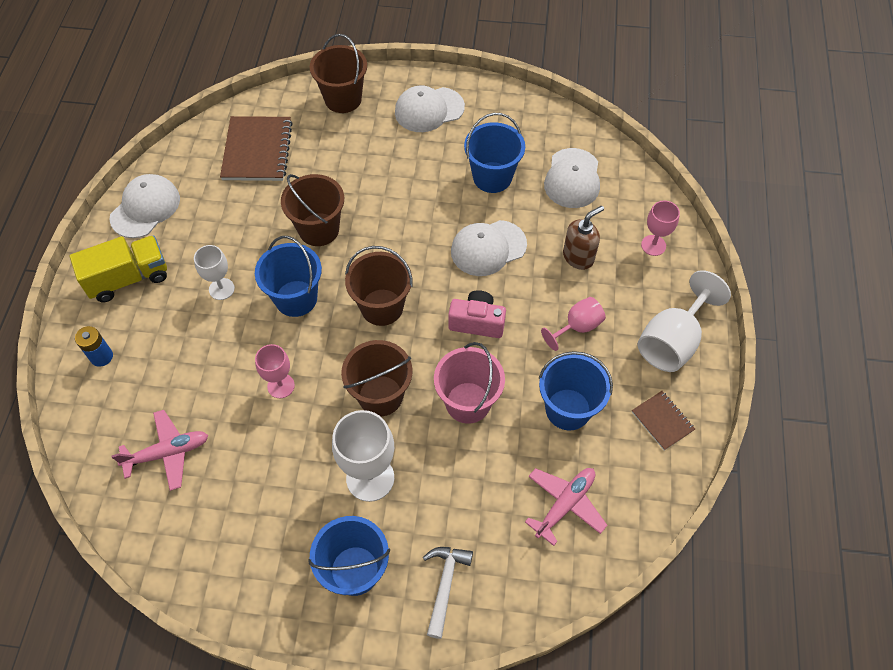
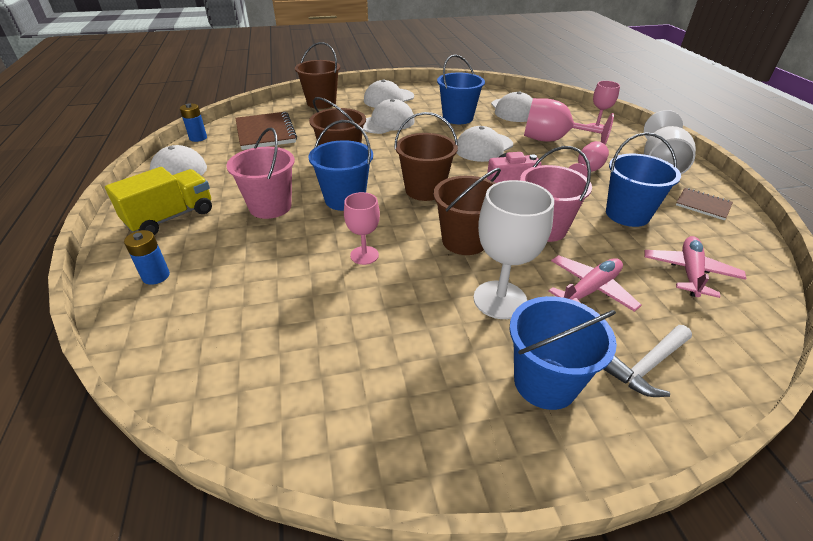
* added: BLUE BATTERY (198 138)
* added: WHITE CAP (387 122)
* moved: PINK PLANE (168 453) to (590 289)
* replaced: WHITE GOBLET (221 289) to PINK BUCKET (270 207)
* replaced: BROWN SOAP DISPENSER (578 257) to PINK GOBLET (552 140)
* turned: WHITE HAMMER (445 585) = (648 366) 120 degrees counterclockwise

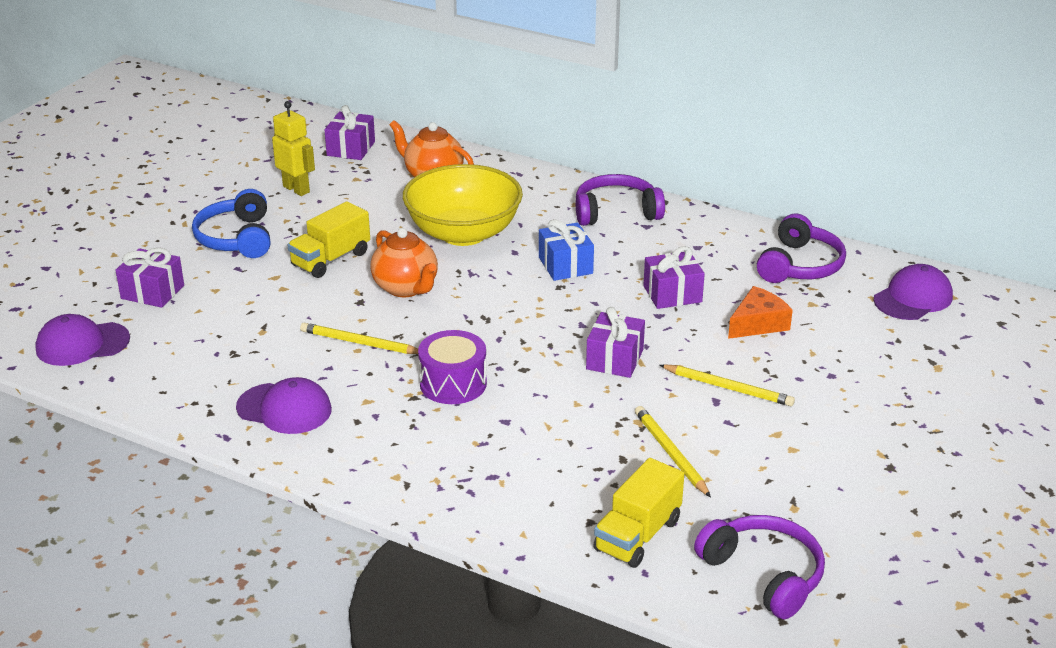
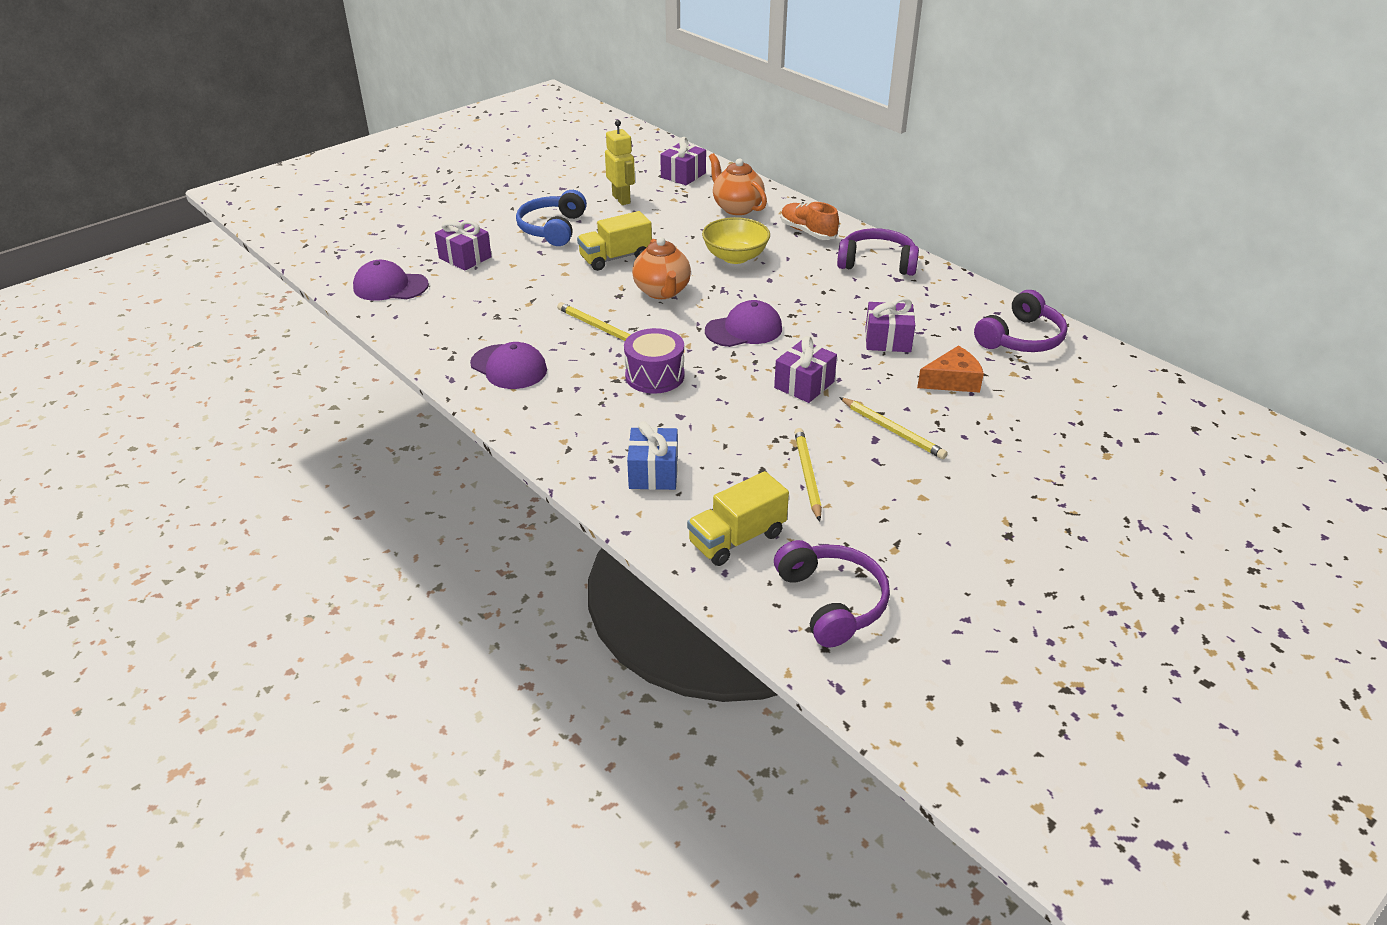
* added: ORANGE SHOE (808 232)
* moved: BLUE GIFT (565 265) to (653 472)
* moved: PURPLE CAP (913 298) to (744 330)
* resized: YELLOW BOWL (463 233) = (735 257) x0.65

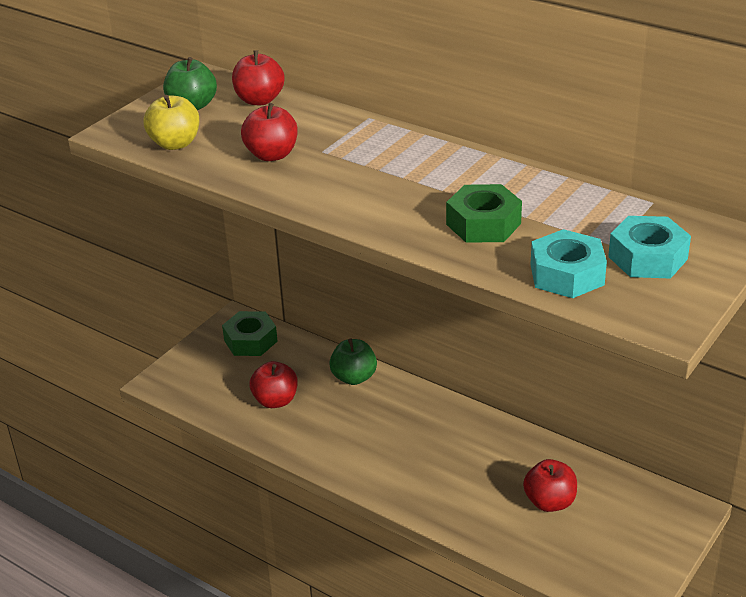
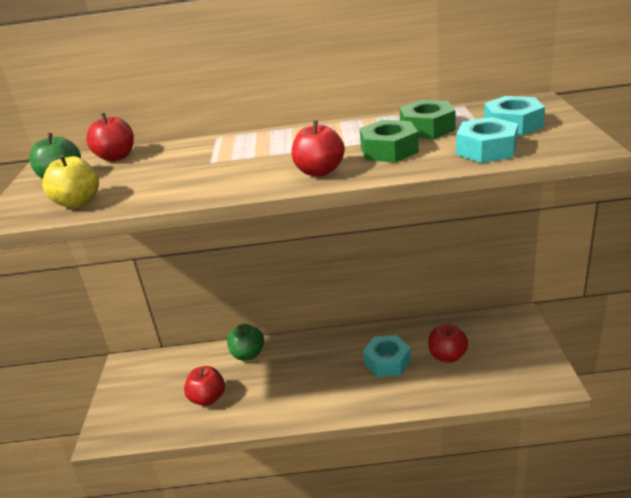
* added: TURQUOISE NUT (387 361)
* moved: GREEN NUT (250 341) to (427 128)
* moved: RED APPLE (271 155) to (319 171)

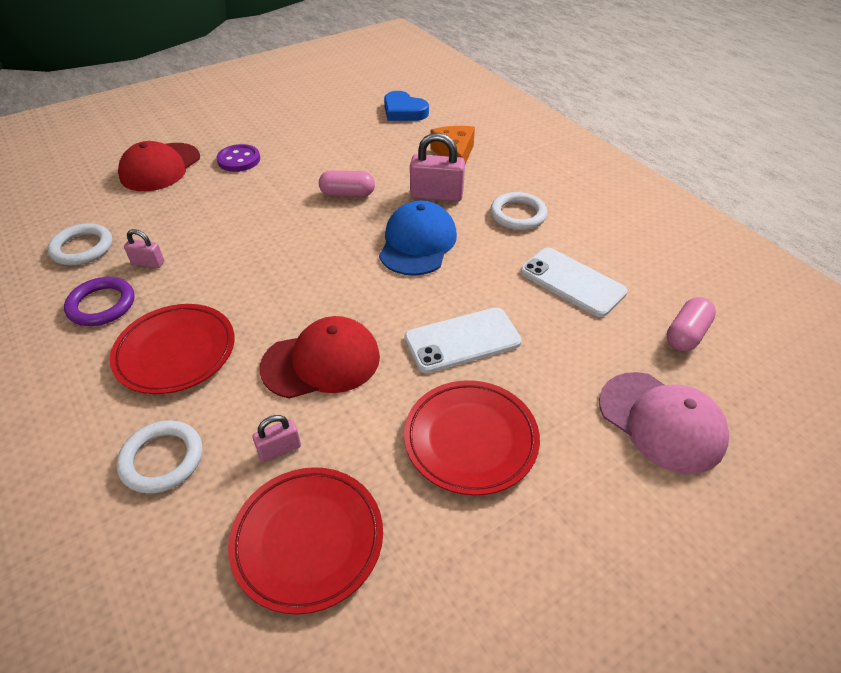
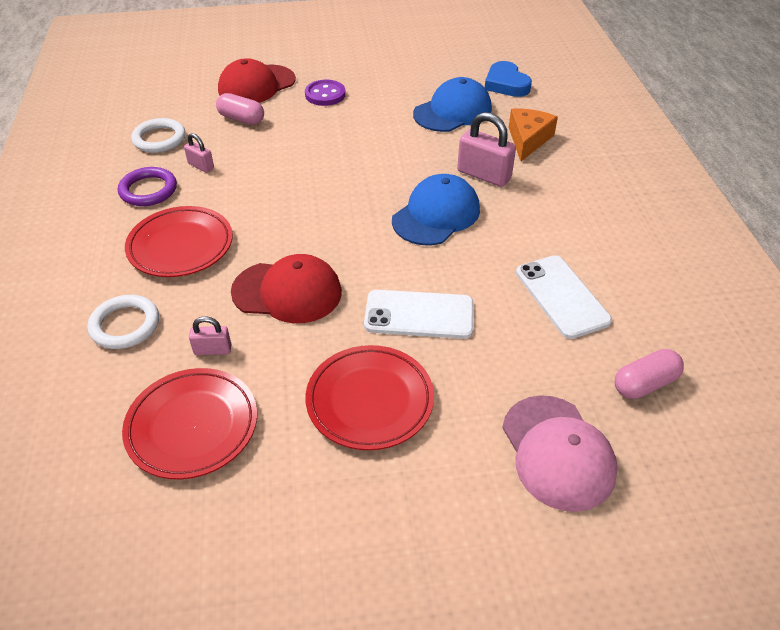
* removed: WHITE RING (518 215)
* added: BLUE CAP (453 111)
* moved: PINK CAPSULE (347 194) to (241 119)

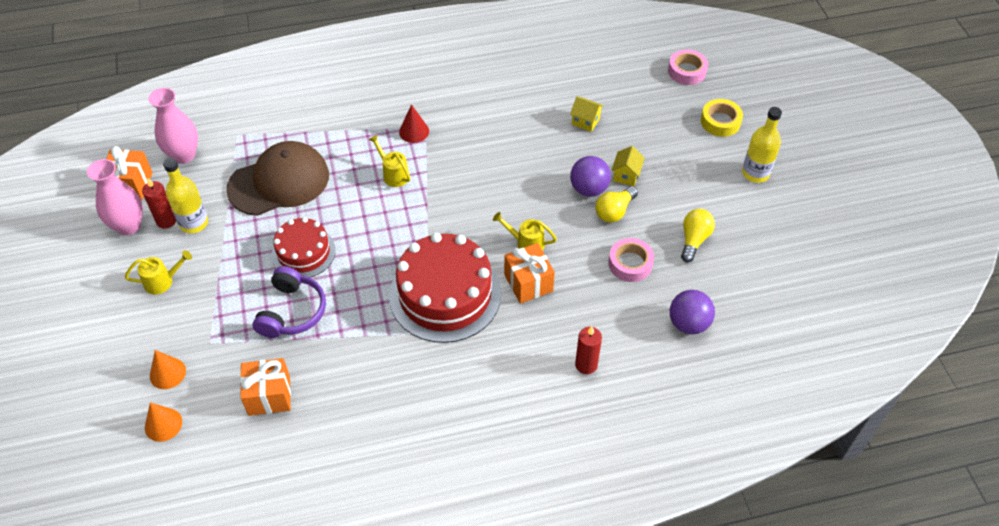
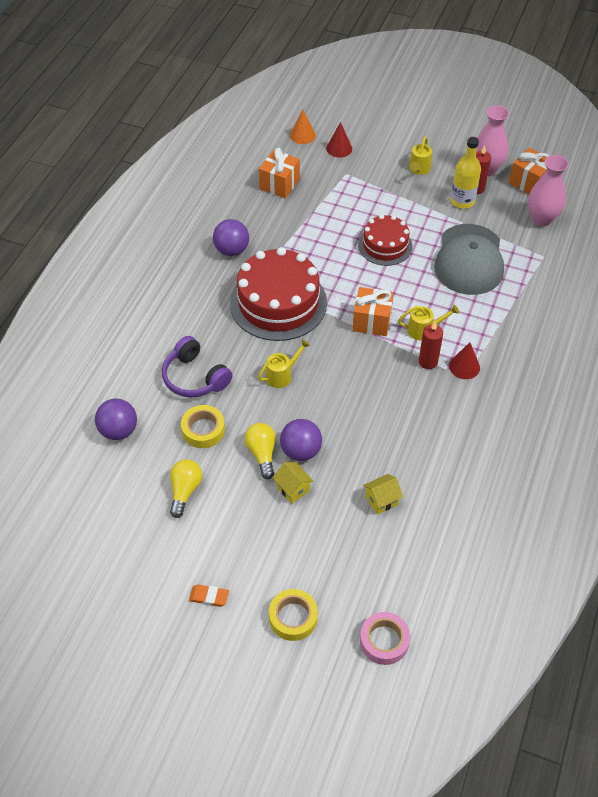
* added: PURPLE BALL (231 250)
* moved: PURPLE HEADPHONES (292 311) to (195 377)
* moved: ORANGE GIFT (528 283) to (372 321)
* moved: RED CANDLE (586 365) to (428 362)
* replaced: YELLOW BOTTLE (755 173) to ORANGE ERASER (209 597)
* recoloured: ORANGE CONE (167 373) to RED CONE (339 148)
* recoloured: BROWN CAP (279 182) to GREY CAP (469 260)
* recoloured: PINK TAPE (630 263) to YELLOW TAPE (203 430)
* turned: YELLOW LIGHT BULB (694 240) = (185 491) 135 degrees counterclockwise

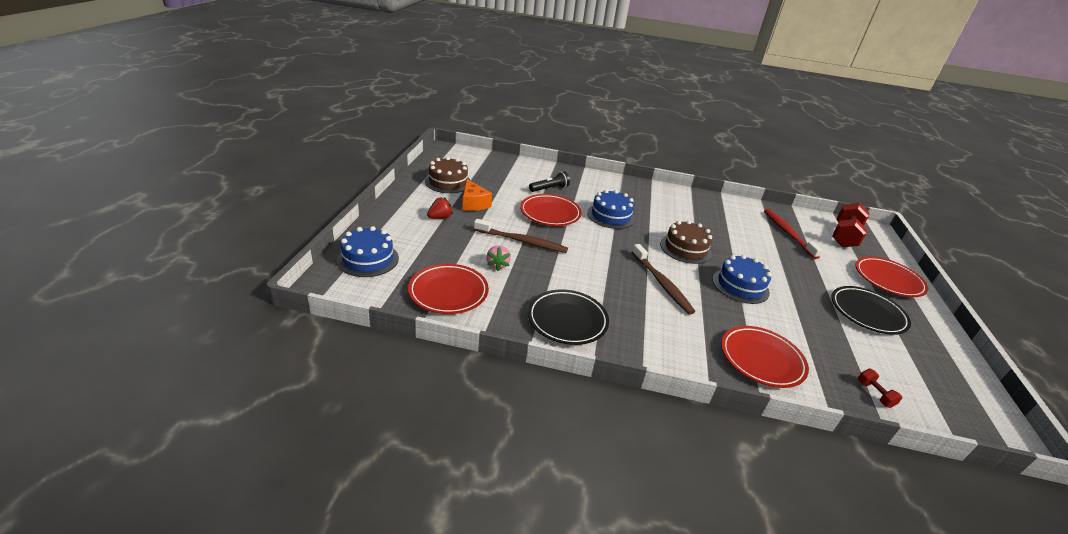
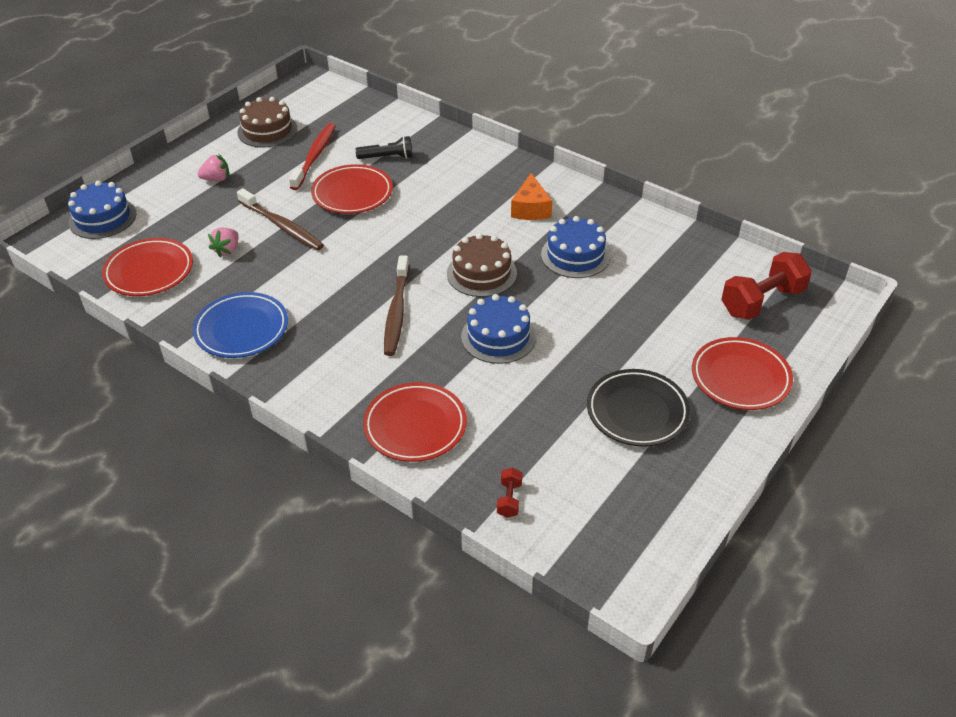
* moved: ORANGE CHEESE (473 203) to (531 209)
* moved: BLUE CAKE (610 216) to (575 255)
* moved: RED TOOTHBRUSH (788 233) to (314 156)
* recoloured: RED STRAWBERRY (440 217) to PINK STRAWBERRY (216 179)
* recoloured: BLACK PLATE (567 320) to BLUE PLATE (242 329)

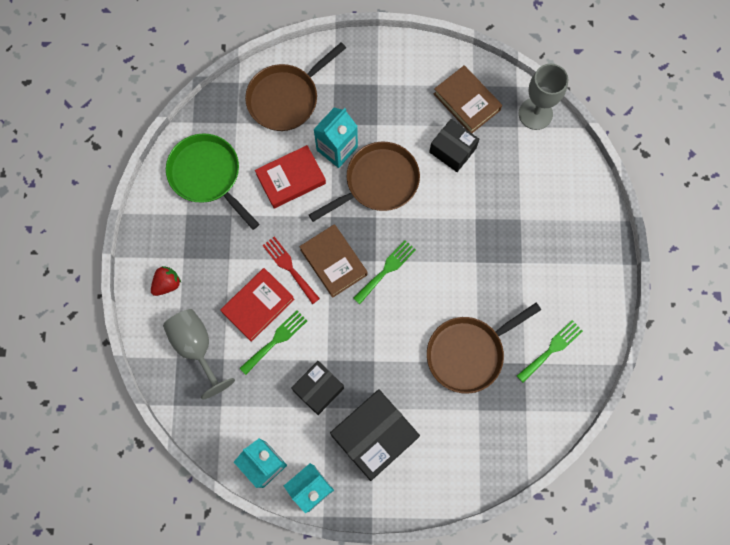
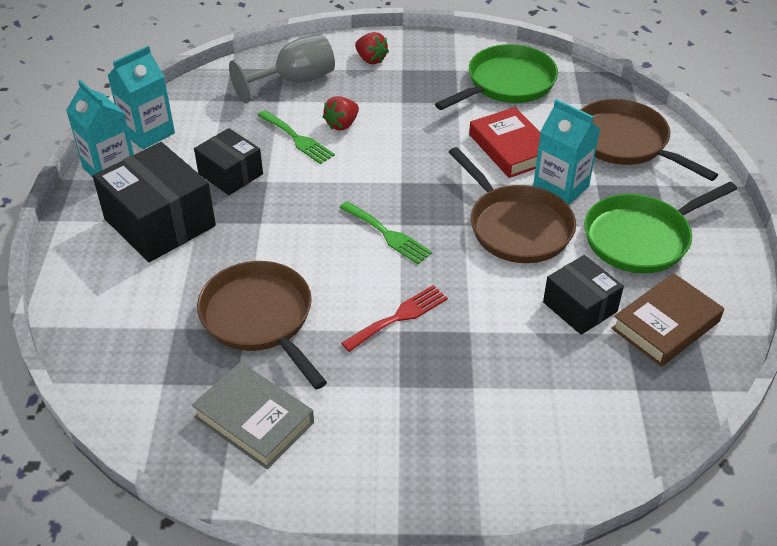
* removed: BROWN BOOK (333 262)
* removed: GREY GOBLET (535 114)
* added: GREEN PAN (641 238)
* moved: RED FORK (289 267) to (399 317)
* replaced: RED BOOK (258 305) to RED STRAWBERRY (342 124)
* replaced: GREEN FORK (551 349) to GREY BOOK (254 420)
* turned: BLACK BOX (452 150) = (580 307) 75 degrees counterclockwise

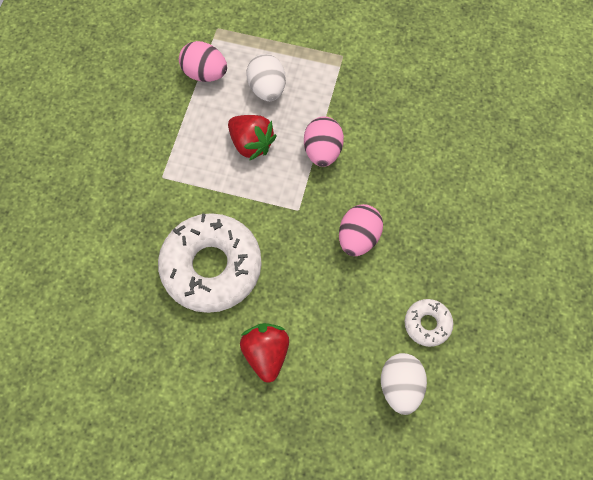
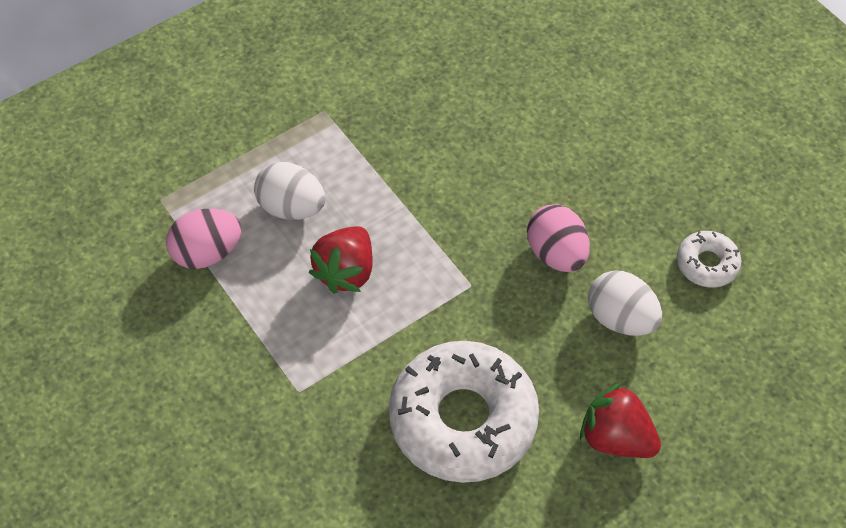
* removed: PINK EGG (322 151)
* moved: WHITE EGG (400 387) to (620 318)
* turned: RED STRAWBERRY (251 144) = (346 272) 120 degrees clockwise

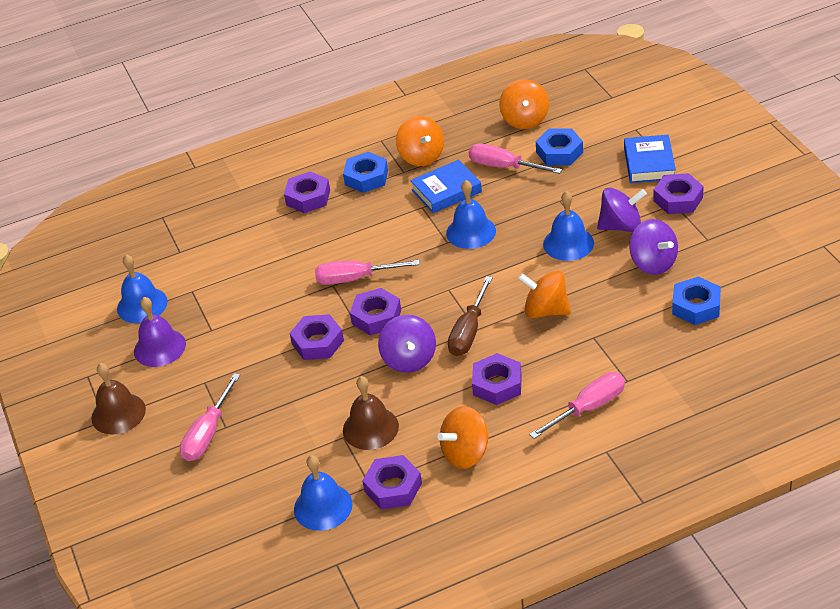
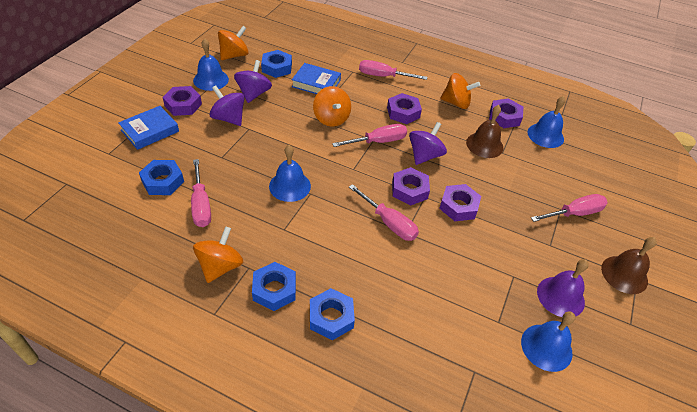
* moved: BLUE BOOK (446 191) to (316 83)
* moved: ORANGE SPINNING TOP (525 120) to (234 55)
* moved: BLUE BELL (568 243) to (211 80)
* recoloured: PURPLE NUT (308 197) to BLUE NUT (331 317)
* recoloured: BROWN SCREWDRIVER (468 332) to PINK SCREWDRIVER (379 141)

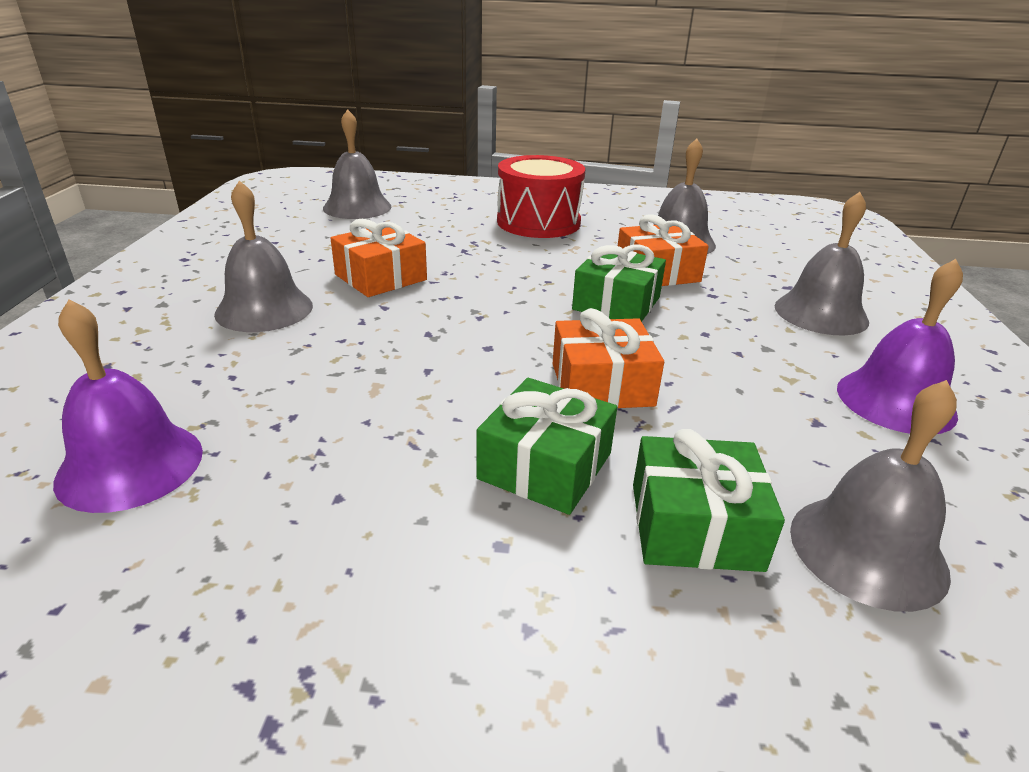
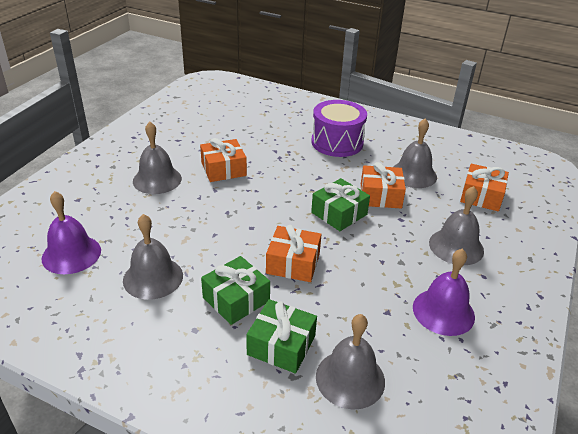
* added: ORANGE GIFT (481 196)
* moved: GREY BELL (357 207) to (153 277)
* recoloured: RED DRUM (538 222) to PURPLE DRUM (337 142)

